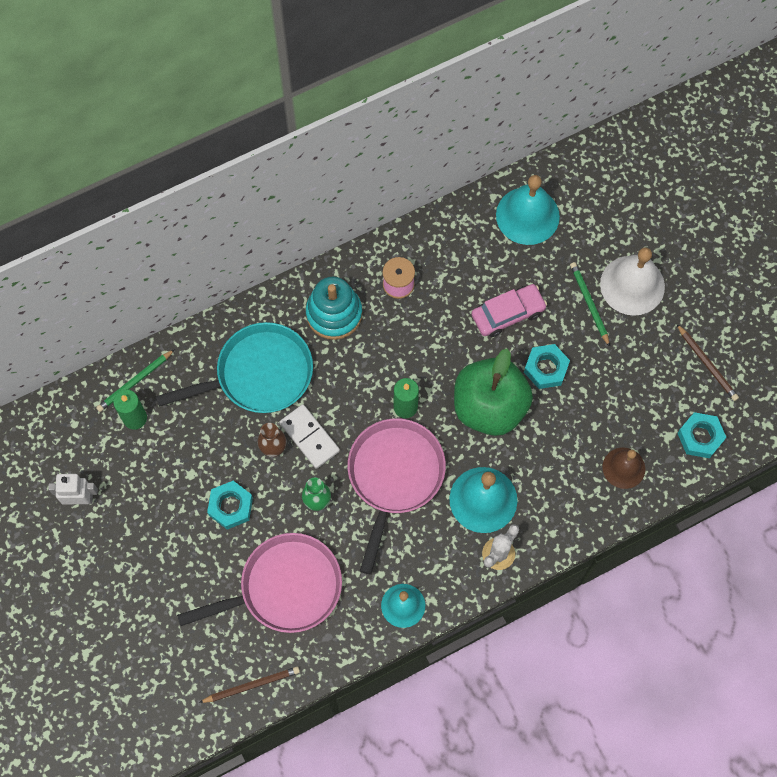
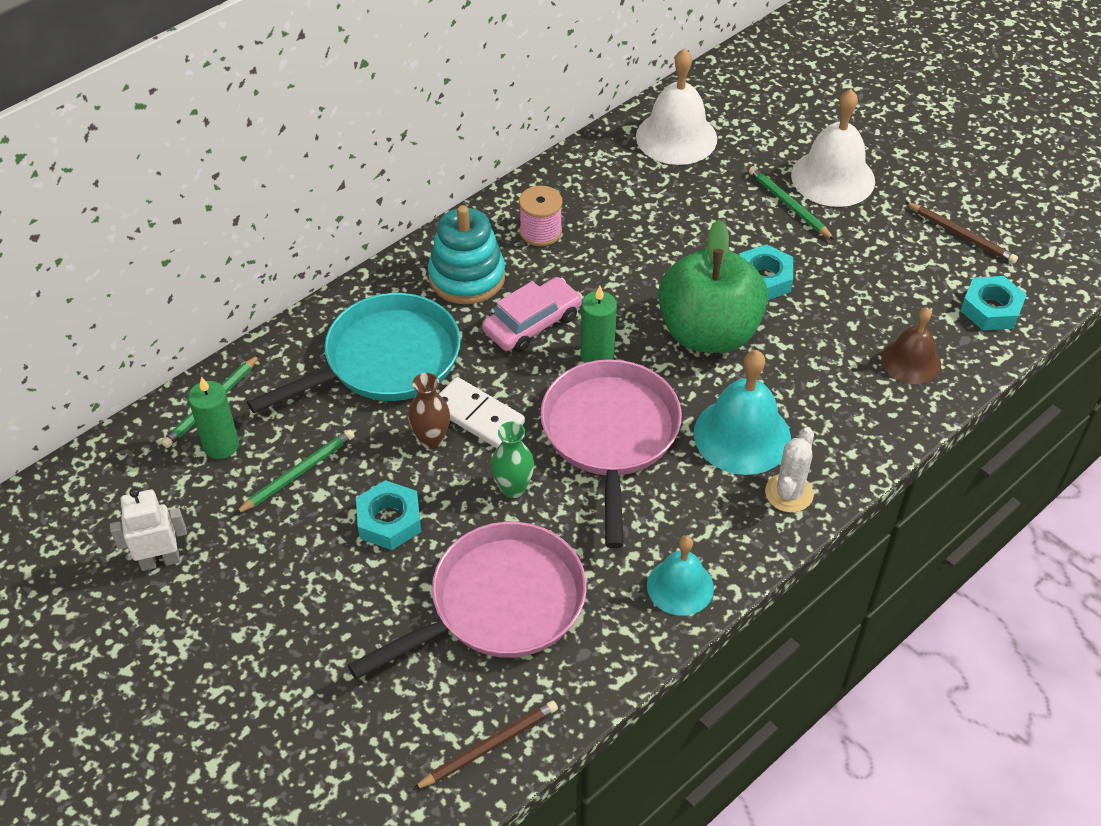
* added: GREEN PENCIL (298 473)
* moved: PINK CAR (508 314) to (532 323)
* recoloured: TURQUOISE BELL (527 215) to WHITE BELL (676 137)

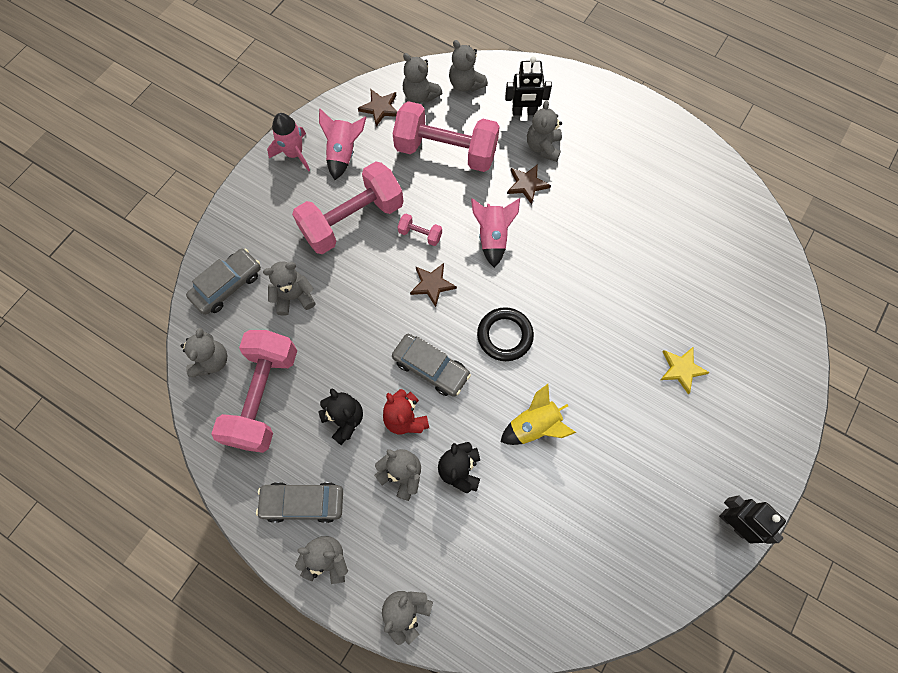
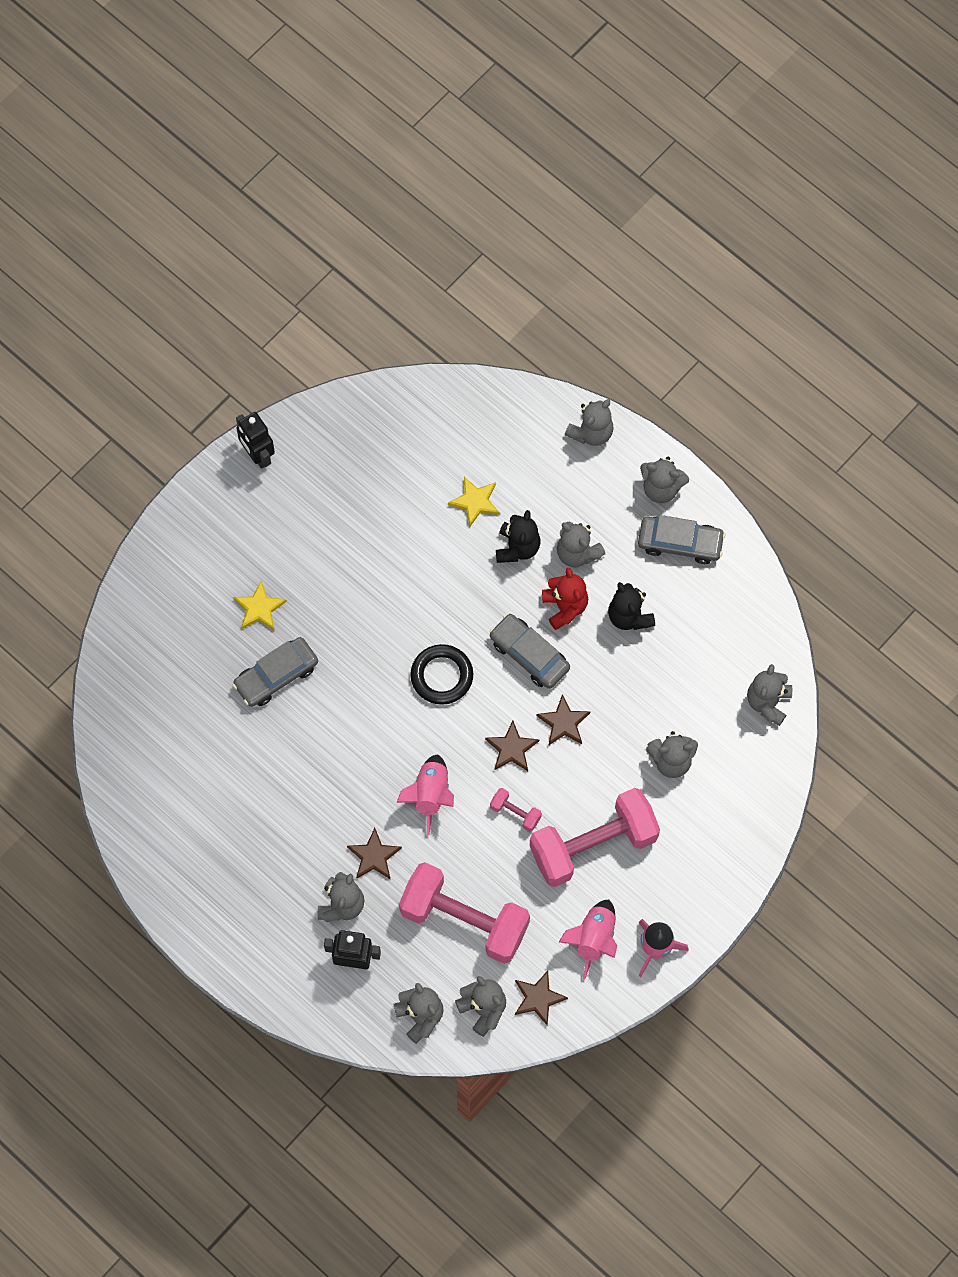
* removed: PINK DUMBBELL (263 397)
* removed: YELLOW ROCKET (534 426)
* added: YELLOW STAR (475 502)
* added: BROWN STAR (563 723)
* moved: GREY CAR (227 285) to (276 675)

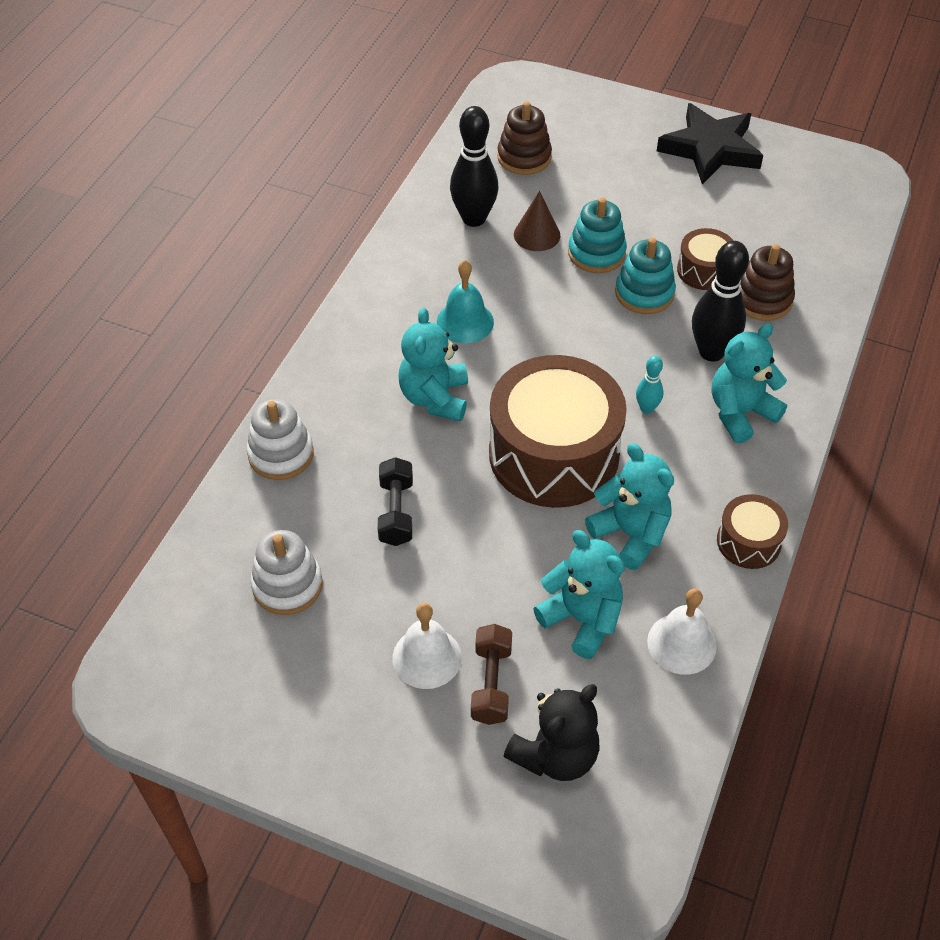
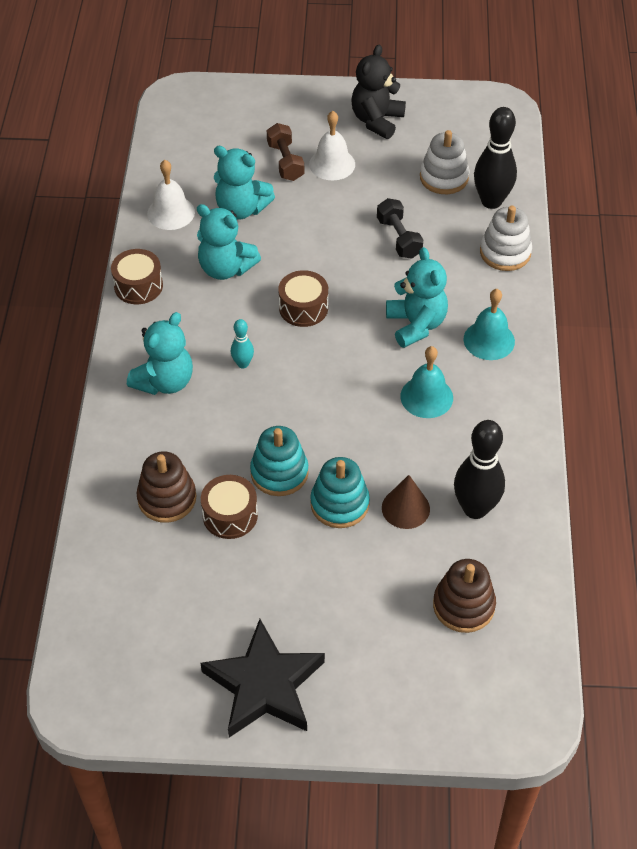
* added: TURQUOISE BELL (489 340)
* moved: BLACK TEDDY BEAR (555 755) to (377 121)
* moved: BLACK BOWLING PIN (711 352) to (491 201)
* resized: BROWN DRUM (554 454) = (303 308) x0.47

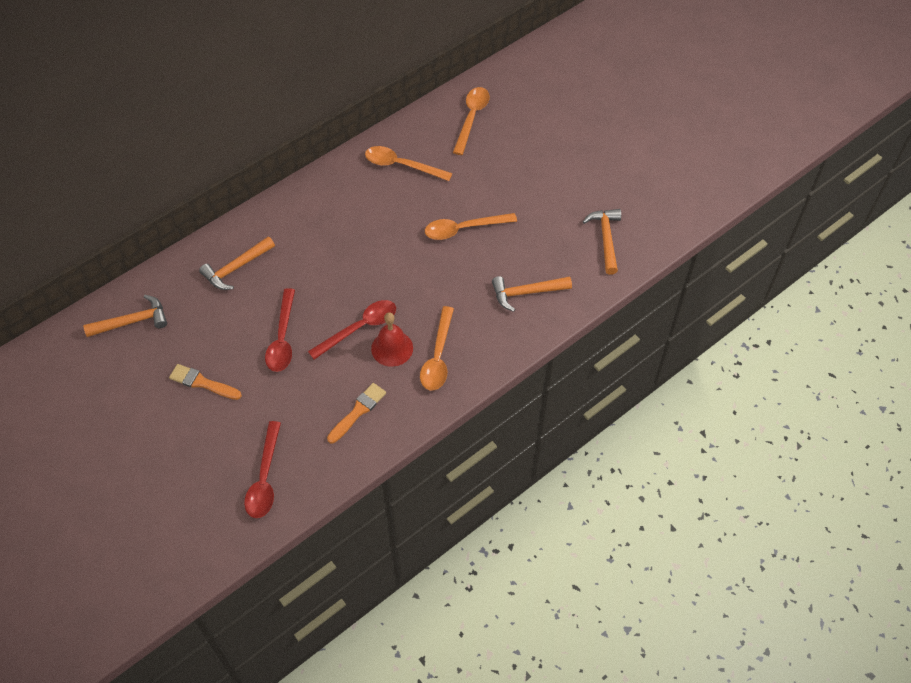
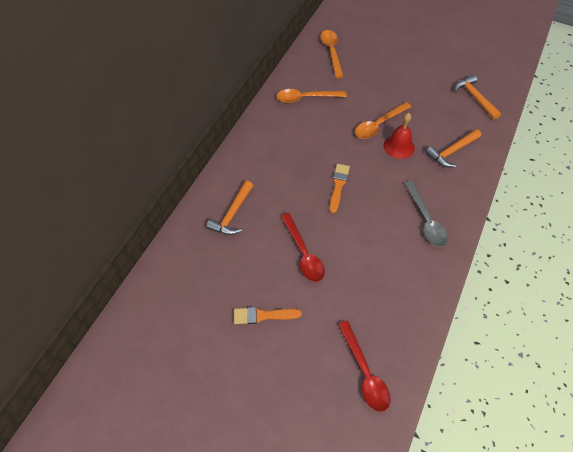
* removed: ORANGE HAMMER (132 321)
* removed: RED SPOON (359 328)
* moved: ORANGE BRUSH (358 411) to (338 185)
* moved: RED BELL (392 348) to (399 146)
* recoloured: ORANGE SPOON (438 356) to GREY SPOON (425 220)

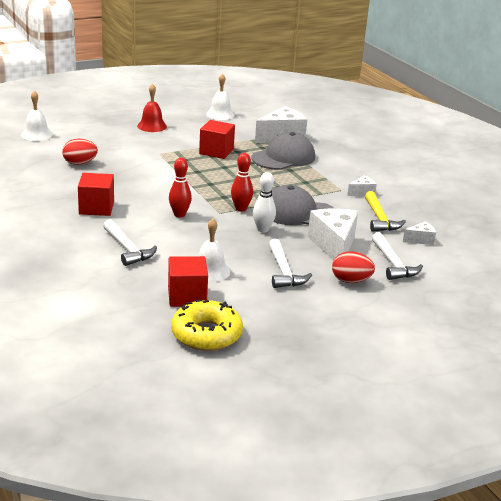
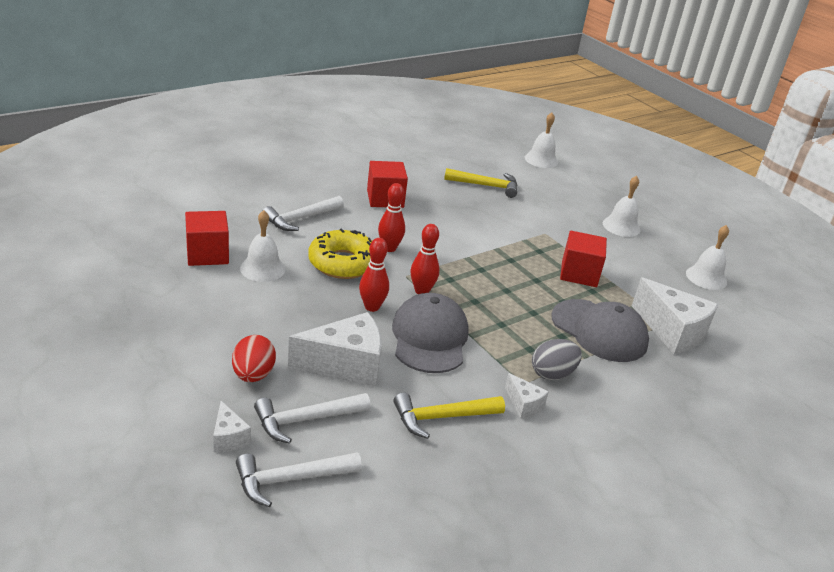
* added: GREY EGG (552 374)
* moved: YELLOW DONUT (206 334) to (343 263)
* moved: WHITE HAMMER (284 271) to (291 480)
* moved: WHITE CHEESE (420 240) to (229 438)
* replaced: RED EGG (80 163) to YELLOW HAMMER (486 186)
* recoloured: RED BELL (152 126) to WHITE BELL (621 226)
* recoloured: WHITE BOWLING PIN (263 229) to RED BOWLING PIN (372 307)

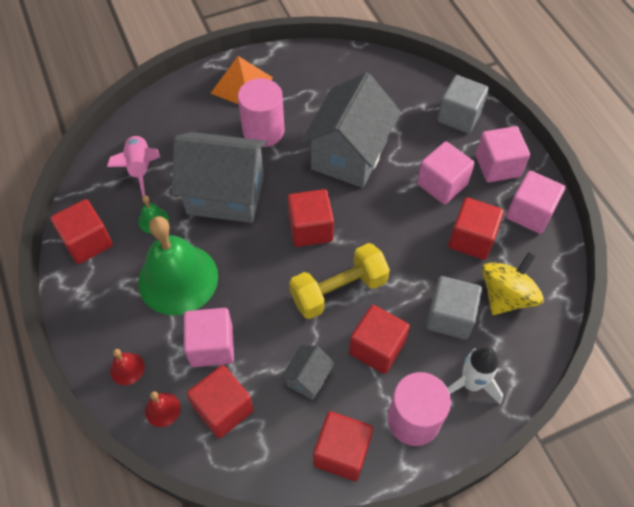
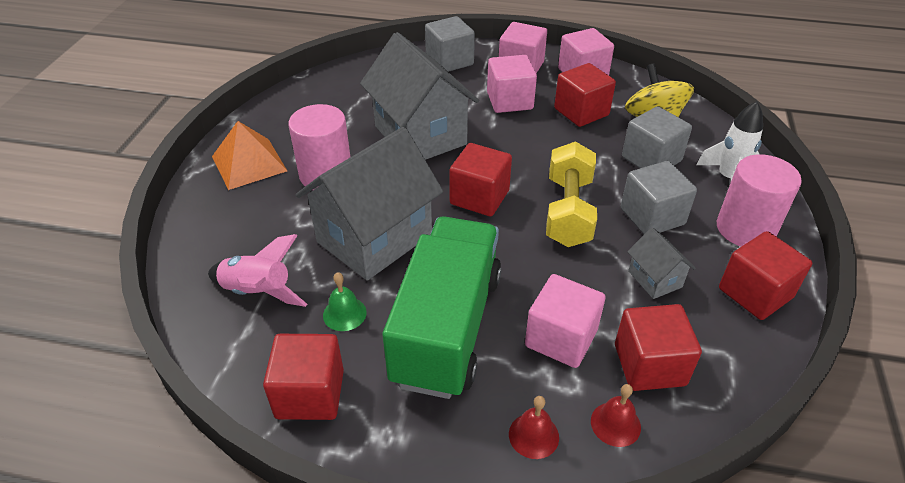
* replaced: GREEN BELL (178 279) to GREEN TRUCK (447 328)
* recoloured: RED CUBE (377 348) to GREY CUBE (652 216)

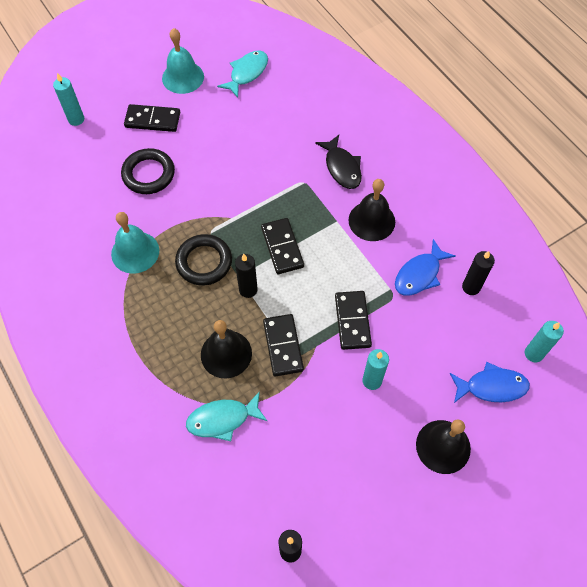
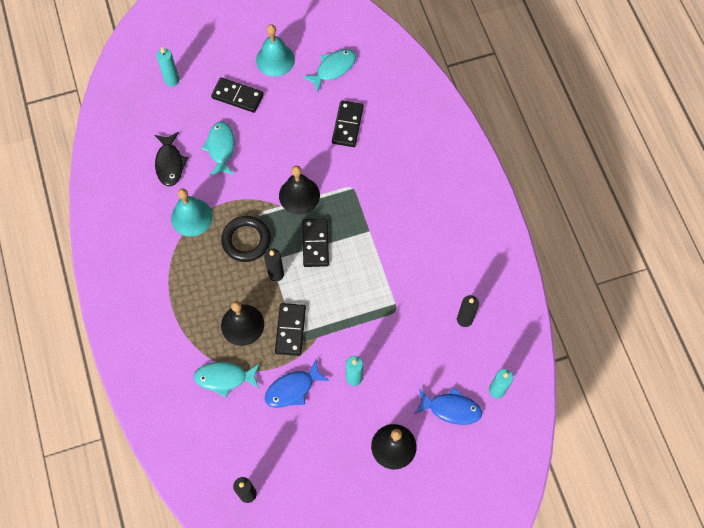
* moved: BLACK FISH (342 167) to (170 163)
* moved: BLACK DOMINO (352 321) to (347 125)
* moved: BLACK BELL (371 221) to (299 195)
* moved: BLUE FISH (419 274) to (292 389)
* replaced: BLACK RING (148 174) to TURQUOISE FISH (221 148)

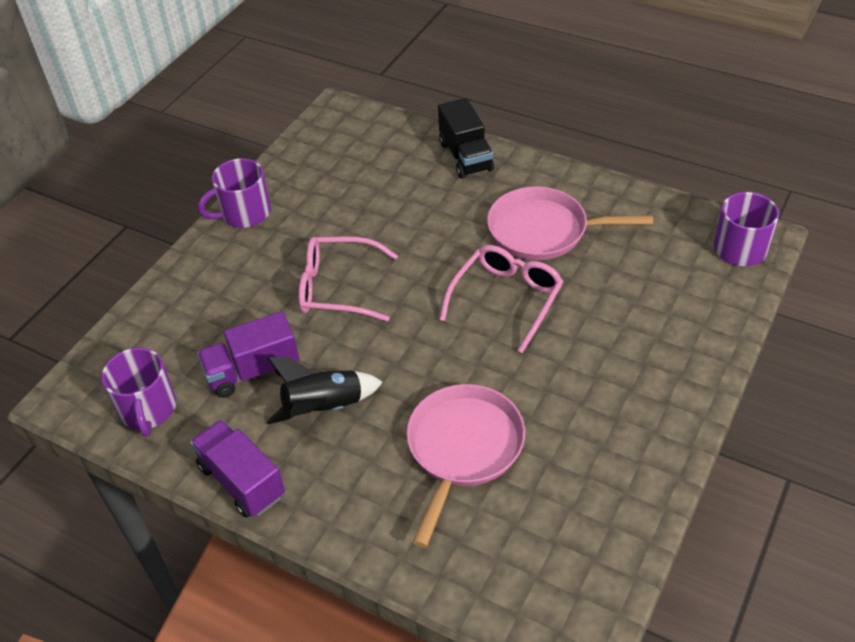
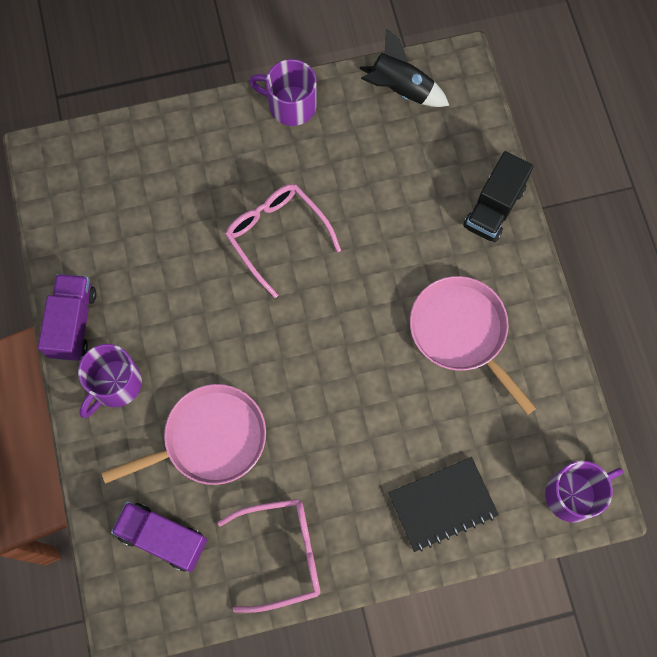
* added: BLACK NOTEBOOK (442 504)
* moved: PURPLE MUG (148 409) to (115 384)
* moved: PURPLE TRUCK (253 371) to (163 538)
* moved: BLACK ROCKET (324 408) to (401 89)
* moved: PINK GLASSES (506 300) to (281 554)

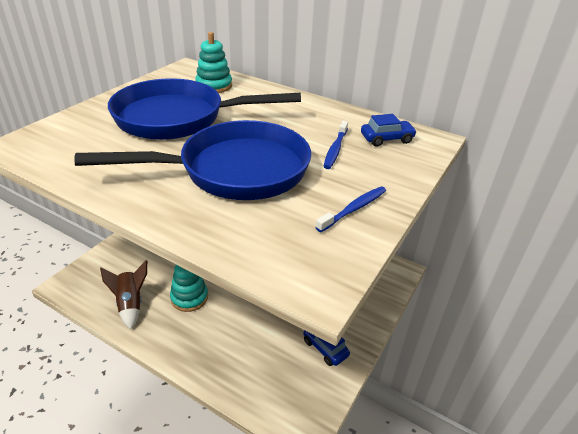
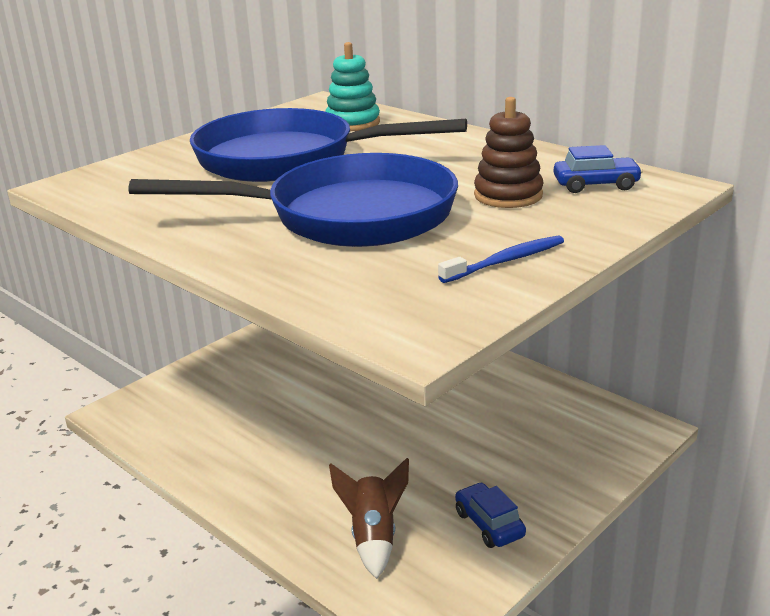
* removed: TURQUOISE STACKING TOY (189 297)
* moved: BROWN ROCKET (130 304) to (373 537)
* replaced: BLUE TOOTHBRUSH (335 149) to BROWN STACKING TOY (508 195)

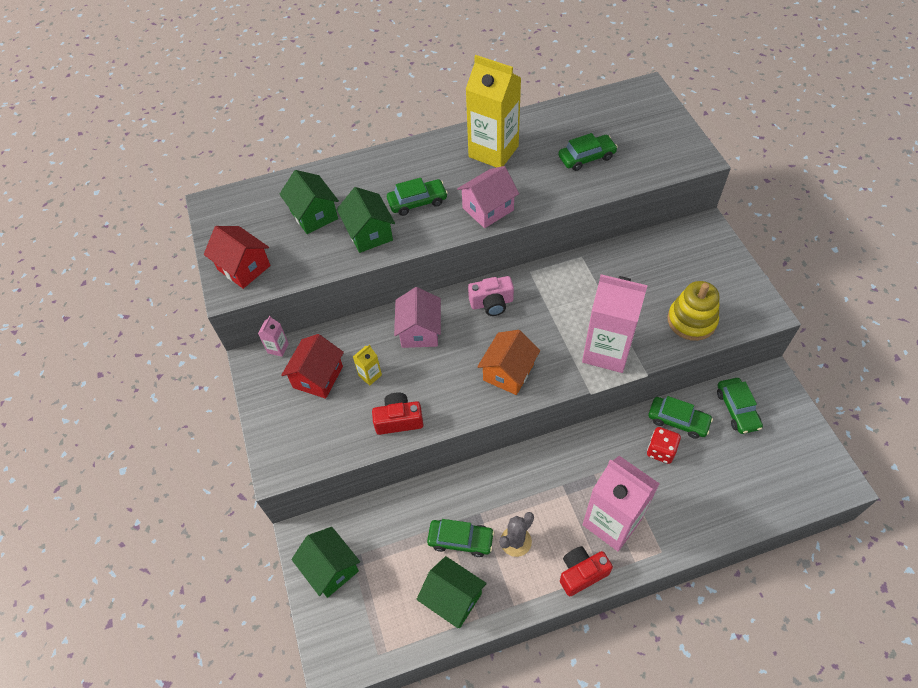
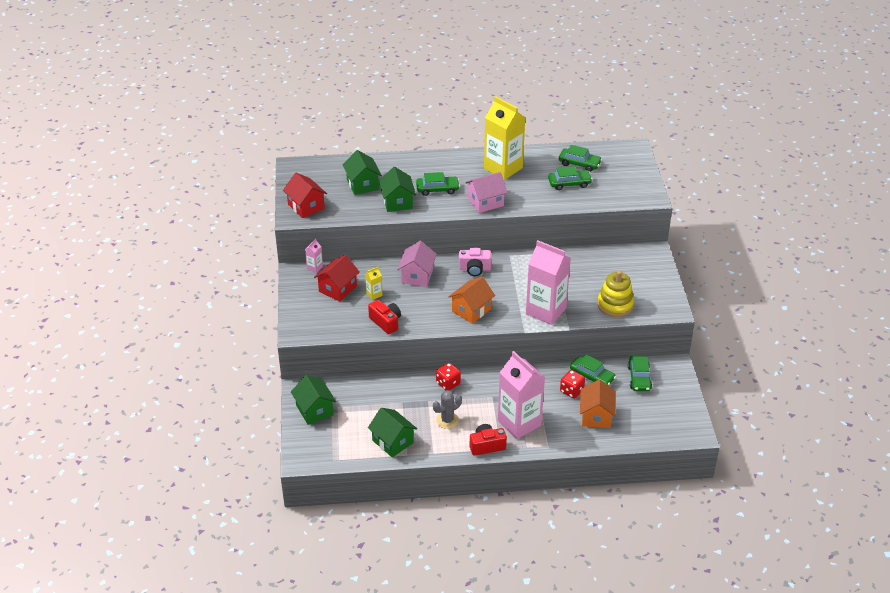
* added: RED DICE (448 383)
* added: ORANGE HOUSE (596 416)
* moved: GREEN CAR (460 540) to (579 164)
* turned: RED CAMERA (398 420) = (386 322) 45 degrees clockwise

